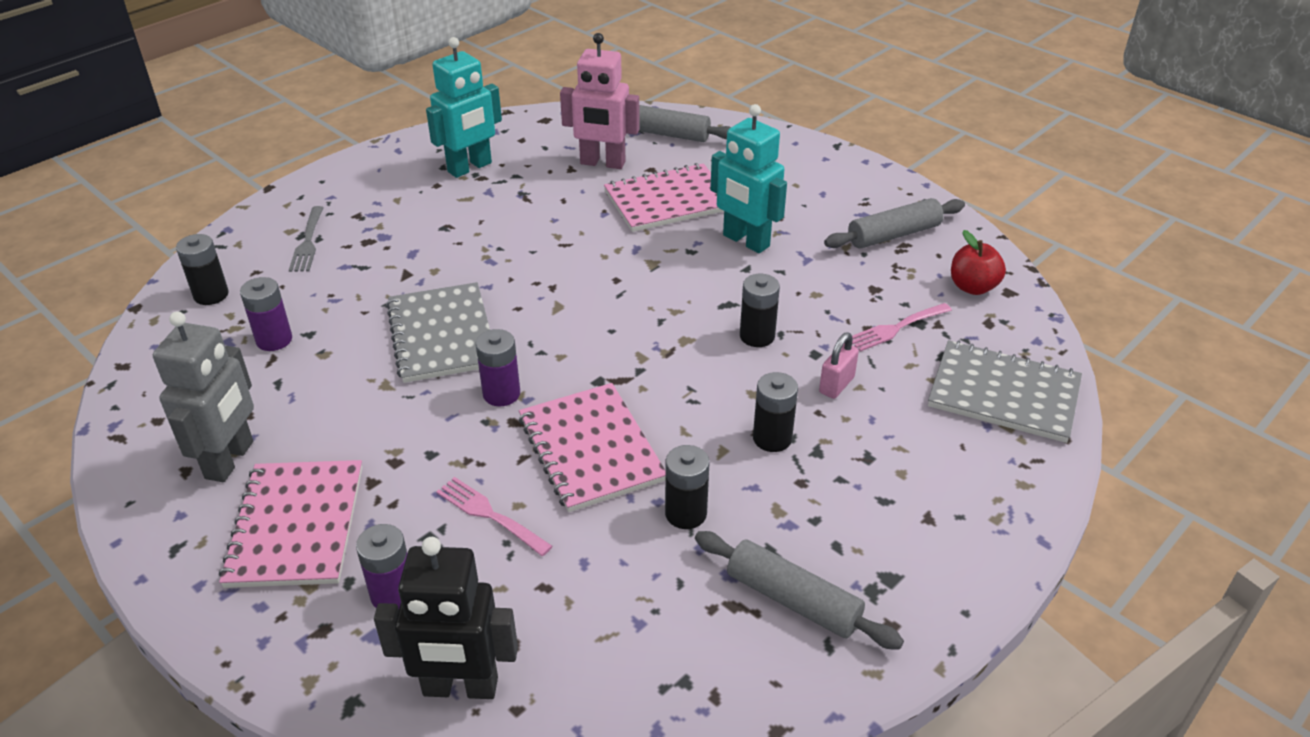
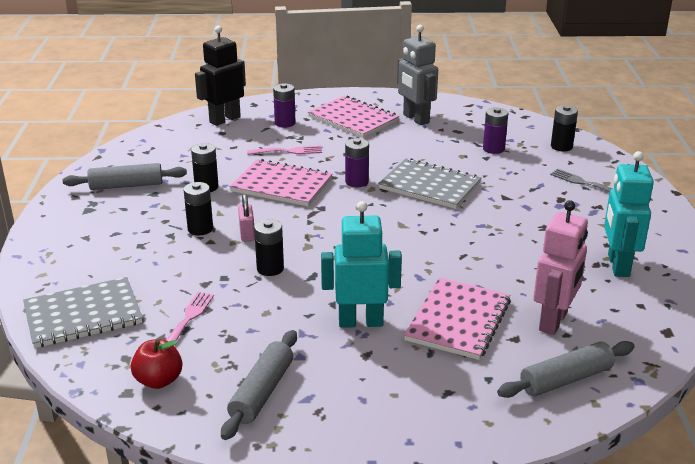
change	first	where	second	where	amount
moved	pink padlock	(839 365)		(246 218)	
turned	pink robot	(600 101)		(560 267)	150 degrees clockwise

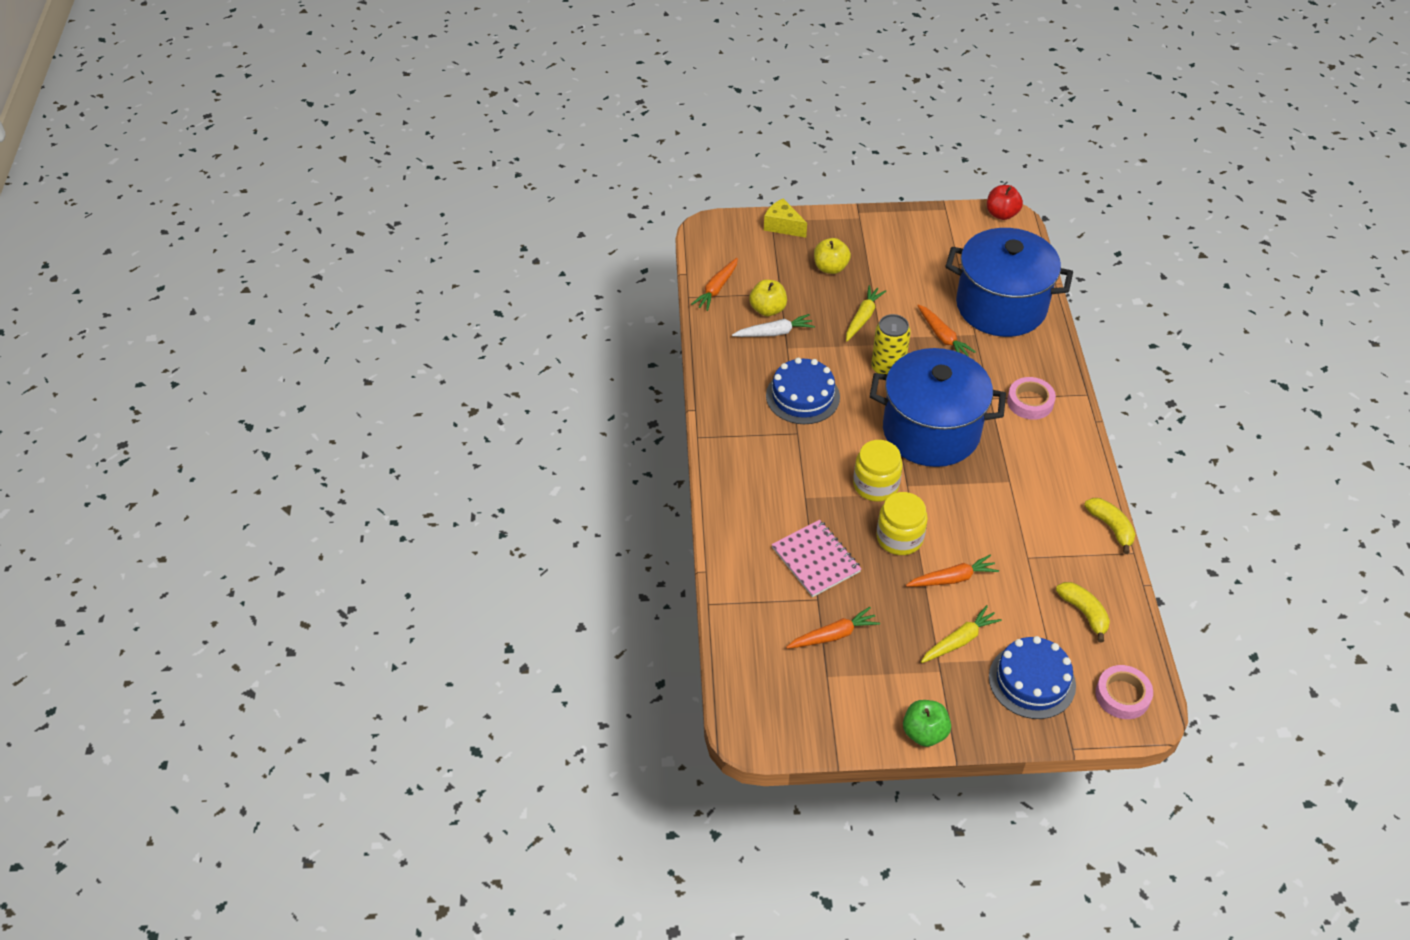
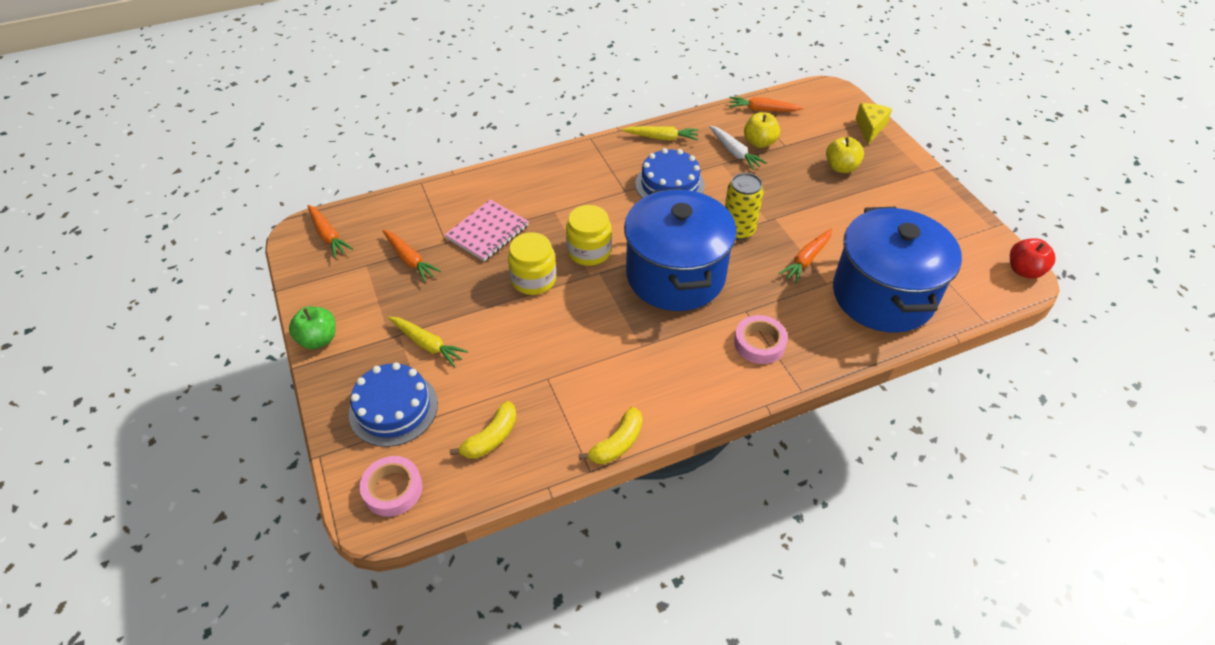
change	first	where	second	where	amount
moved	yellow carrot	(866 313)		(660 133)	
moved	orange carrot	(952 571)		(330 231)	

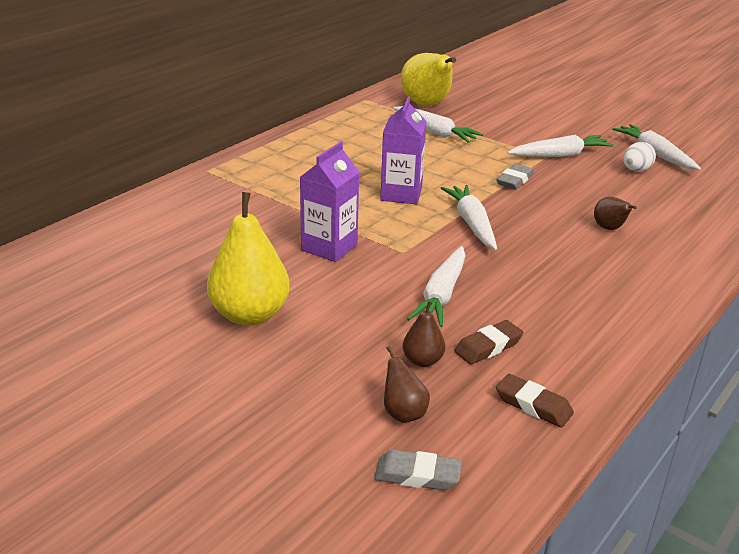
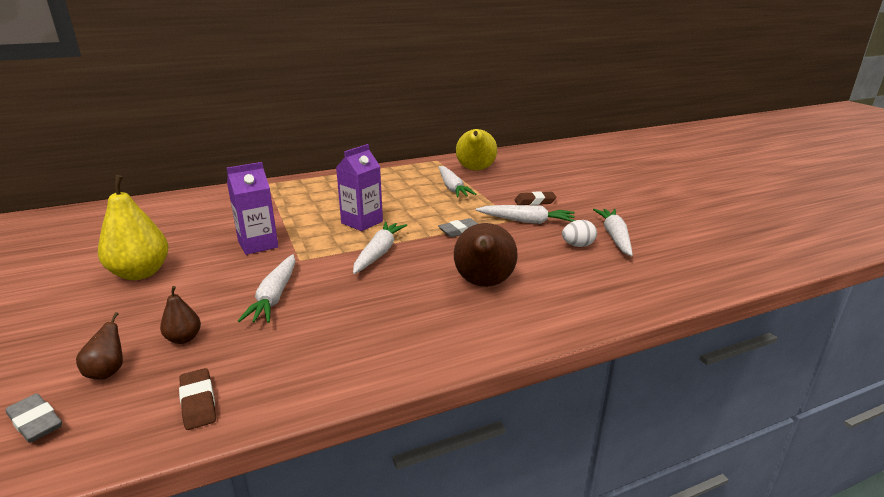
change	first	where	second	where	amount
moved	brown eraser	(489 342)		(535 198)	
turned	white carrot	(436 286)		(267 288)	45 degrees counterclockwise
resized	brown pear	(615 213)		(486 255)	x2.02

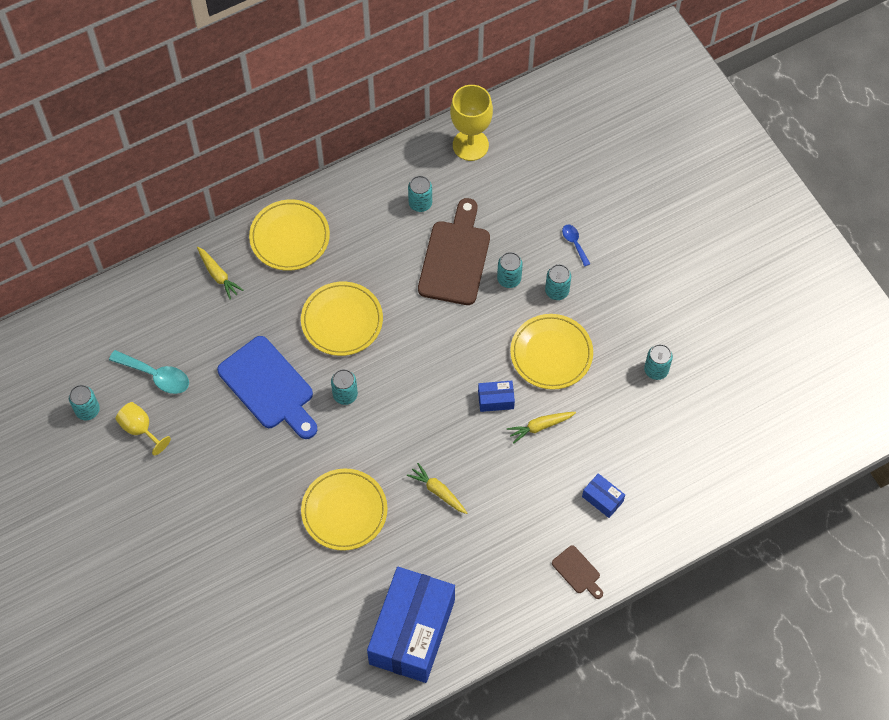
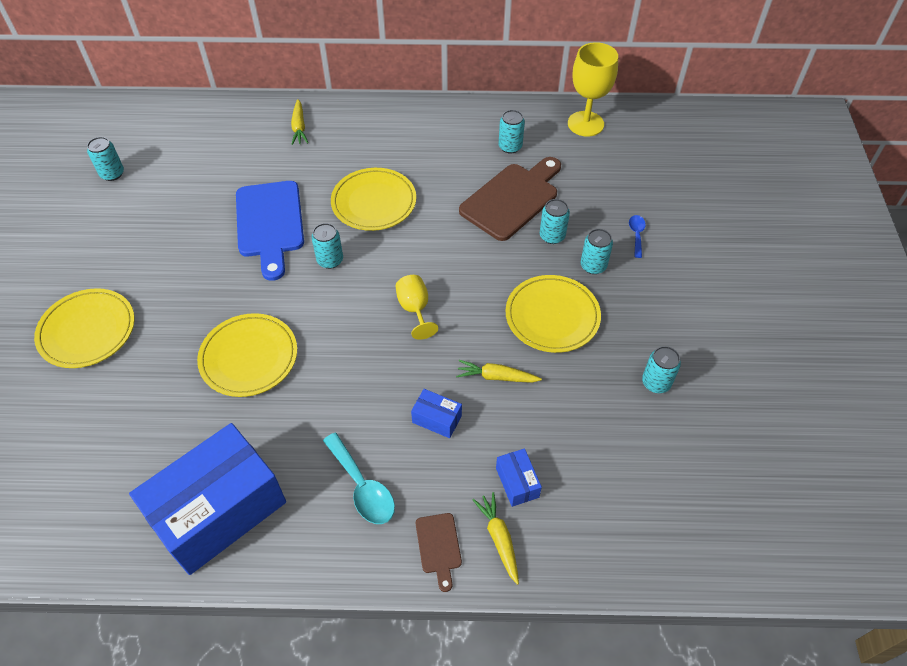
change	first	where	second	where	amount
moved	turquoise spoon	(149 372)		(359 478)	
moved	yellow goblet	(143 428)		(416 307)	
moved	yellow plate	(289 235)		(84 328)	
moved	yellow carrot	(437 488)		(496 538)	
moved	blue box	(496 396)		(436 413)	

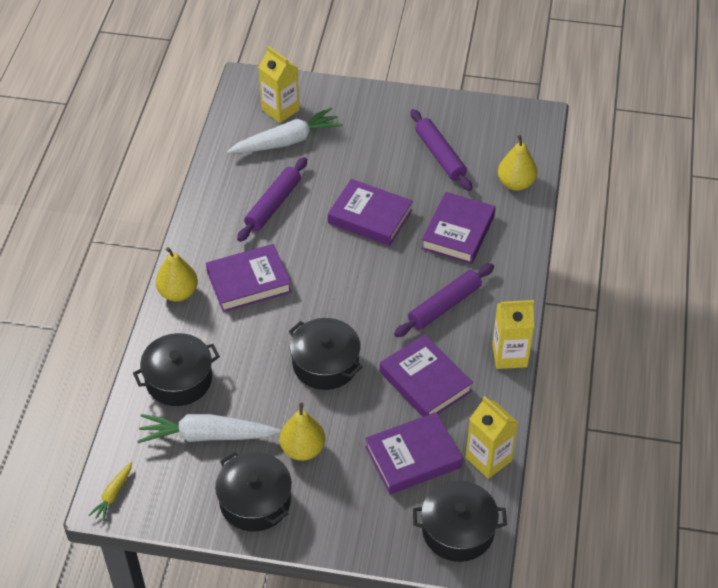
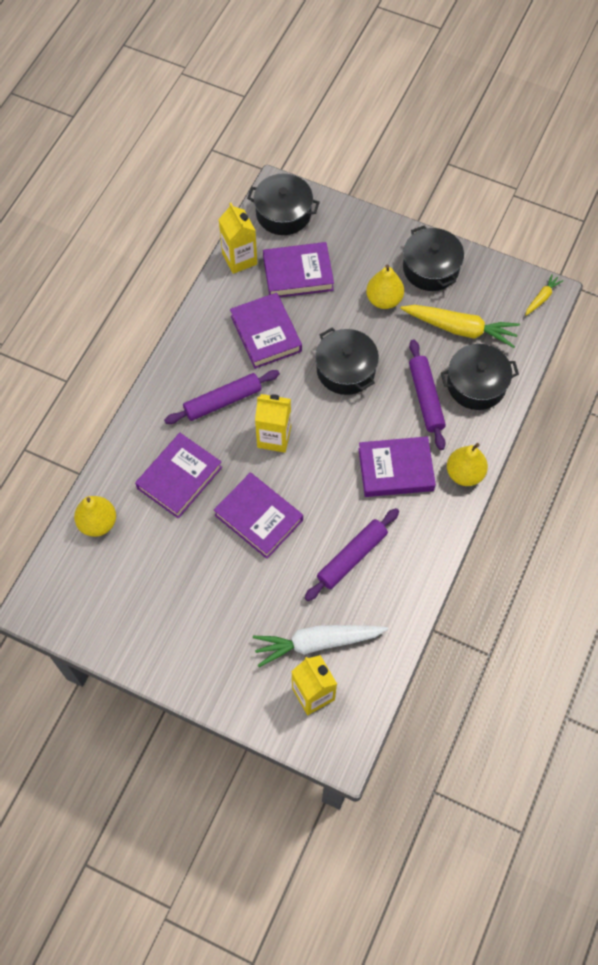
change	first	where	second	where	amount
moved	purple rolling pin	(441 150)		(427 394)	
moved	yellow carton	(513 334)		(273 423)	
recoloured	white carrot	(209 428)	yellow carrot	(460 326)	

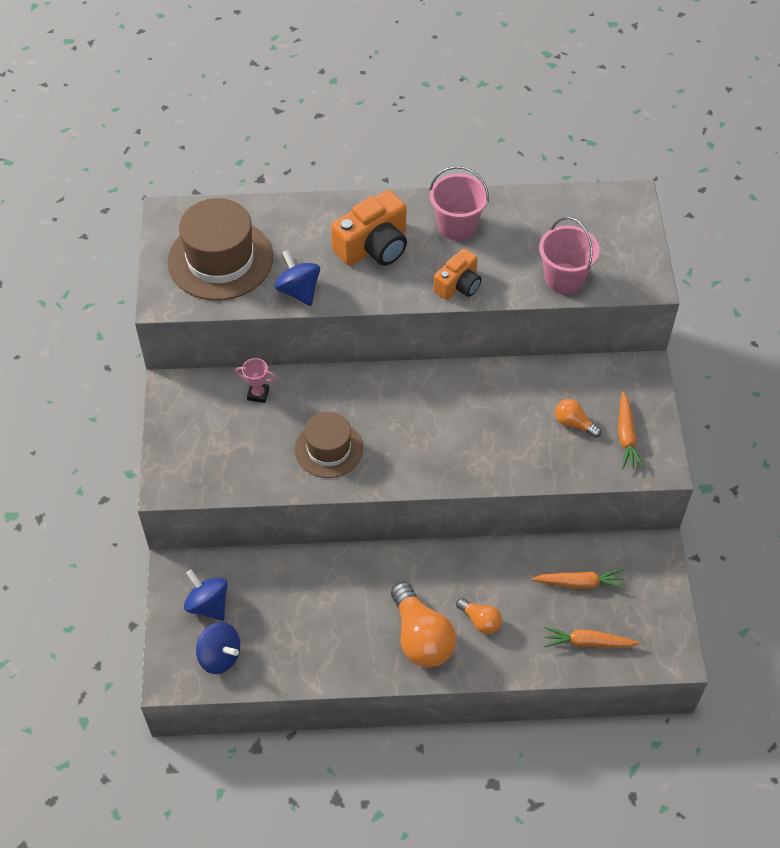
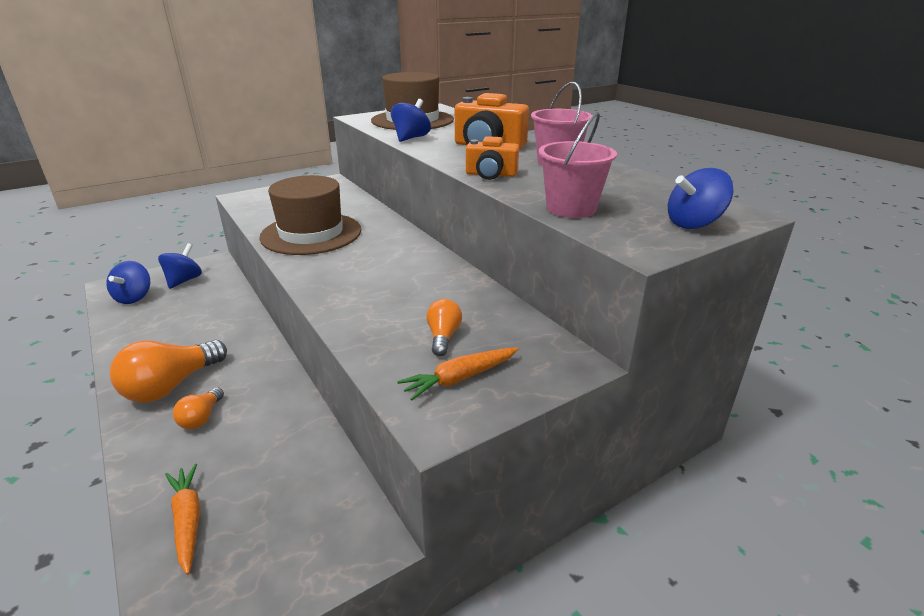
change	first	where	second	where	amount
removed	pink trophy	(256 380)			
removed	orange carrot	(578 579)			
added			blue spinning top	(701 198)	
resized	brown hat	(329 445)		(310 215)	x1.58

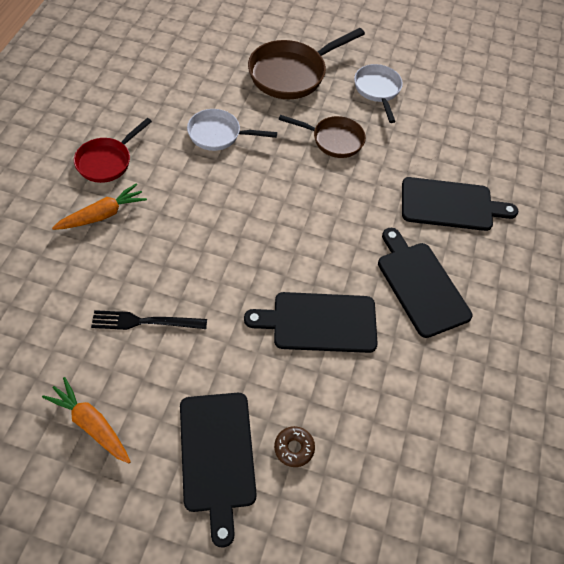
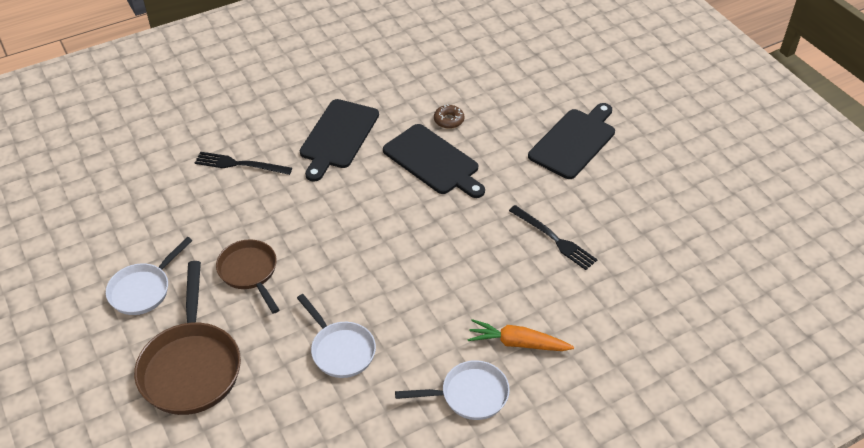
change	first	where	second	where	amount
removed	orange carrot	(86 420)			
moved	brown donut	(294 446)		(449 117)	
replaced	black cutting board	(460 204)	black fork	(243 163)	
recoloured	red pan	(113 150)	white pan	(452 390)	
turned	brown pan	(306 63)		(187 338)	75 degrees clockwise

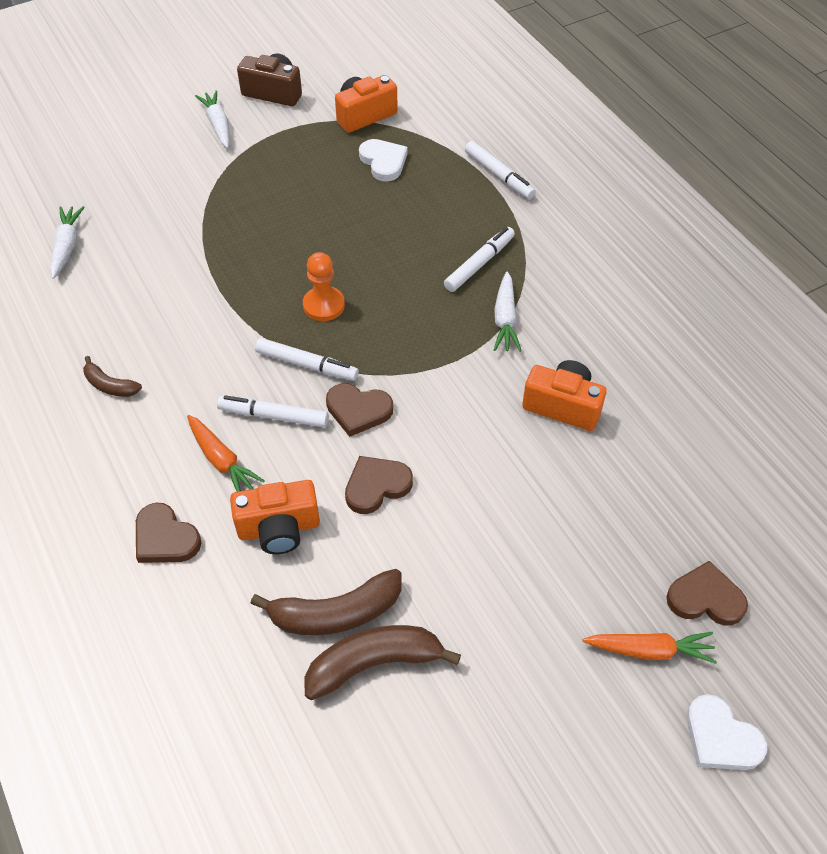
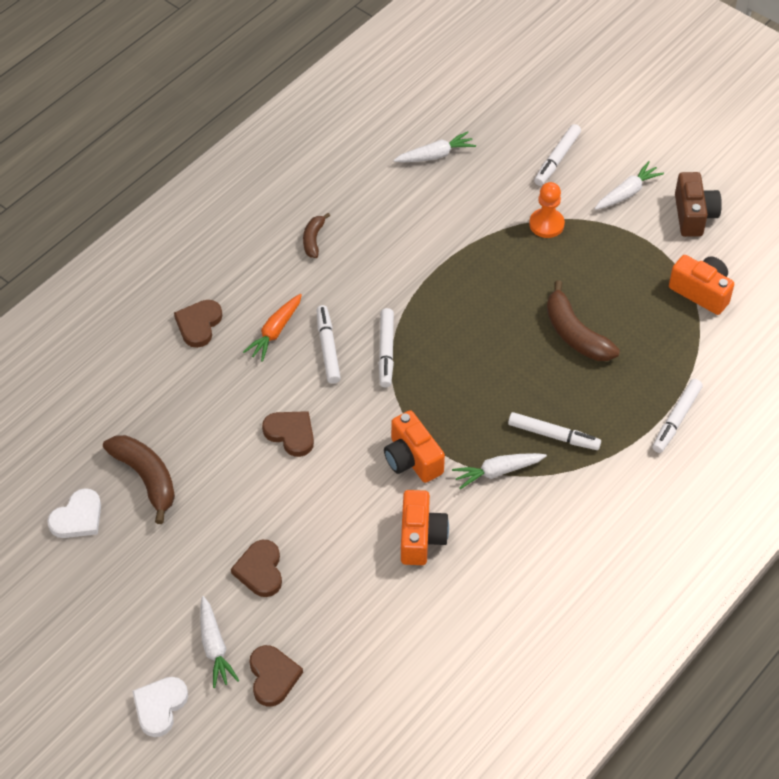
change	first	where	second	where	amount
added			white marker	(557 155)	
moved	orange camera	(275 517)		(414 446)	
moved	brown banana	(326 602)		(583 320)	
moved	orange pawn	(324 286)		(547 210)	
moved	brown heart	(359 410)		(256 568)	
moved	white heart	(383 160)		(74 513)	
recoloured	orange carrot	(650 648)	white carrot	(219 642)	

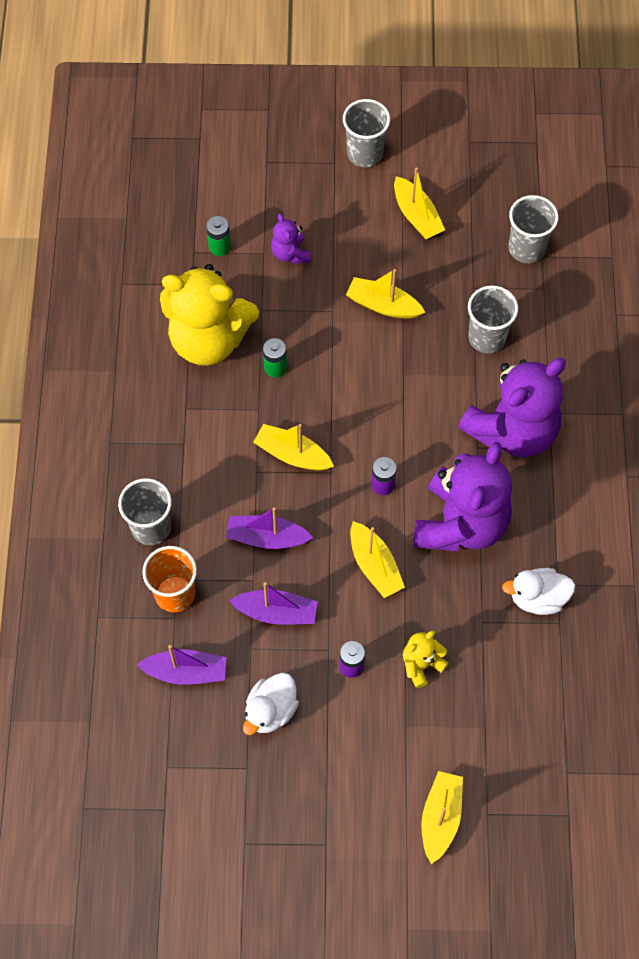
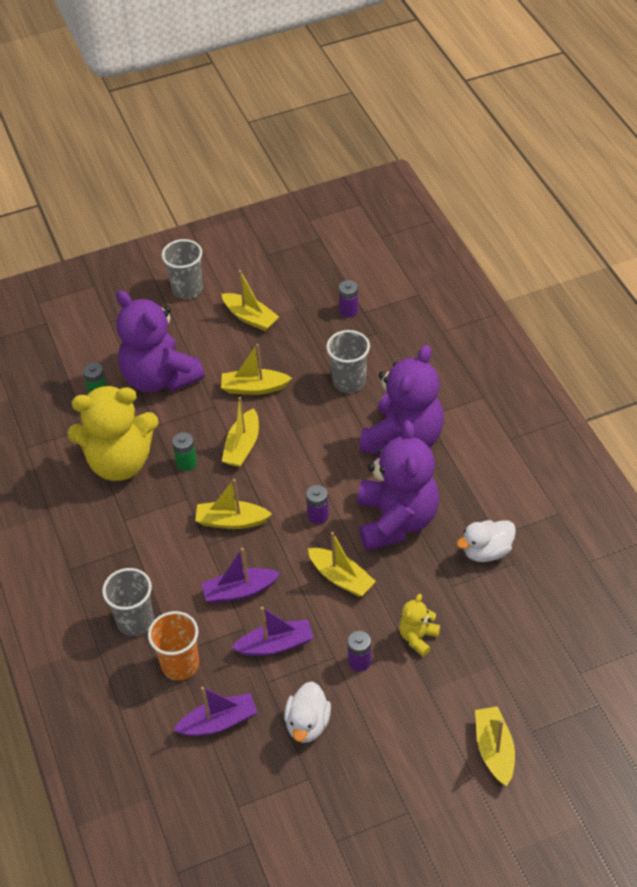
change	first	where	second	where	amount
added			yellow boat	(240 432)	
replaced	grey cup	(533 229)	purple battery	(348 298)	
resized	purple teddy bear	(291 238)		(160 341)	x2.25

